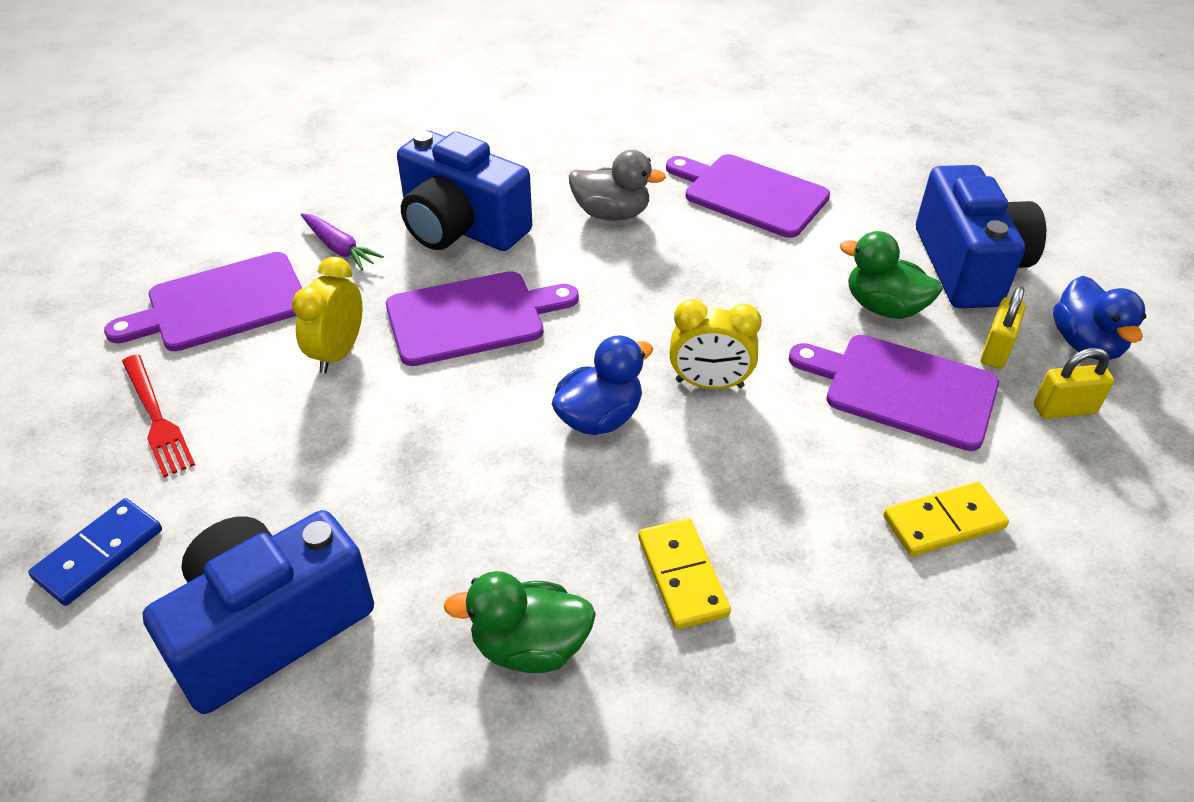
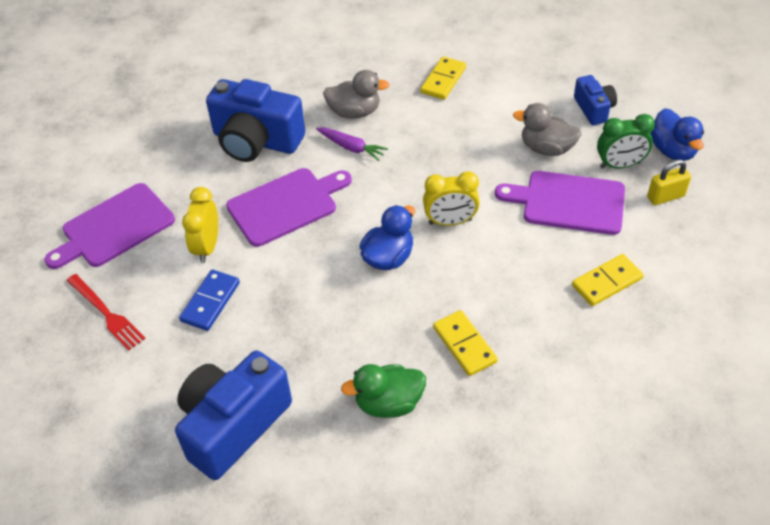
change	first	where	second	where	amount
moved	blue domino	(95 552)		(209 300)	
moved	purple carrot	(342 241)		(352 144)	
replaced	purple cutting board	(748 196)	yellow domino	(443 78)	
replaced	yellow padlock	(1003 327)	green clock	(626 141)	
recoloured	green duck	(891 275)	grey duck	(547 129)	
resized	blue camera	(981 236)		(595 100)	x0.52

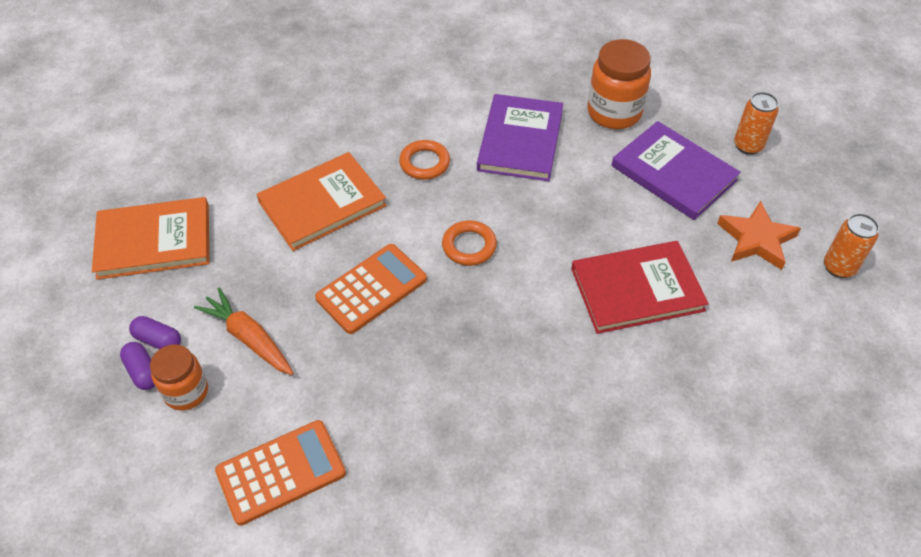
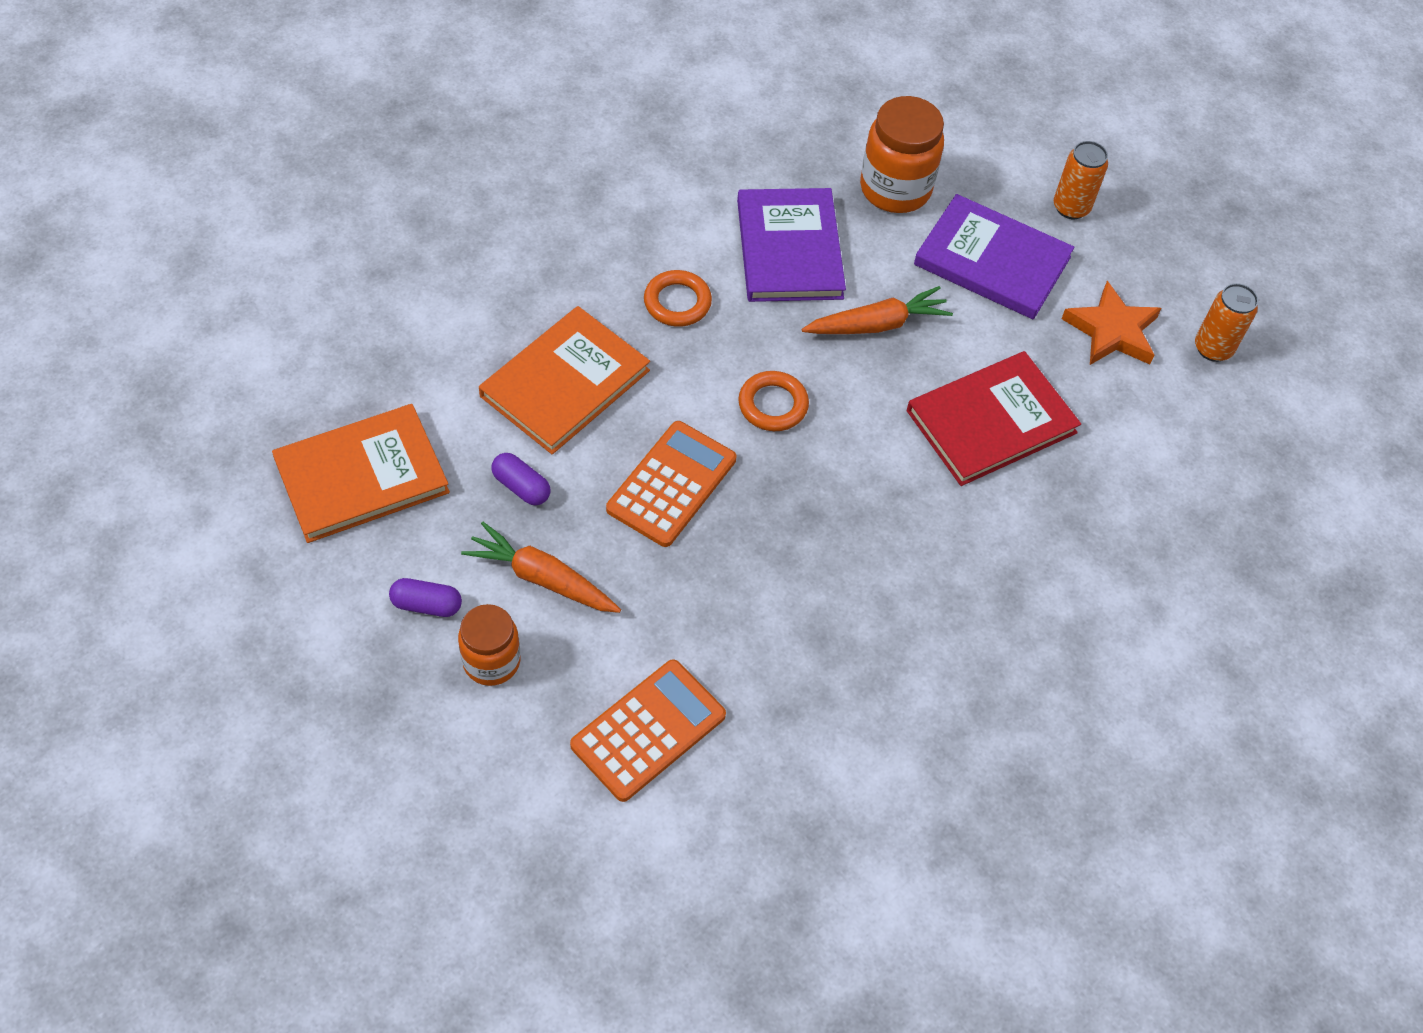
change	first	where	second	where	amount
added			orange carrot	(877 310)	
moved	purple capsule	(137 366)		(521 479)	

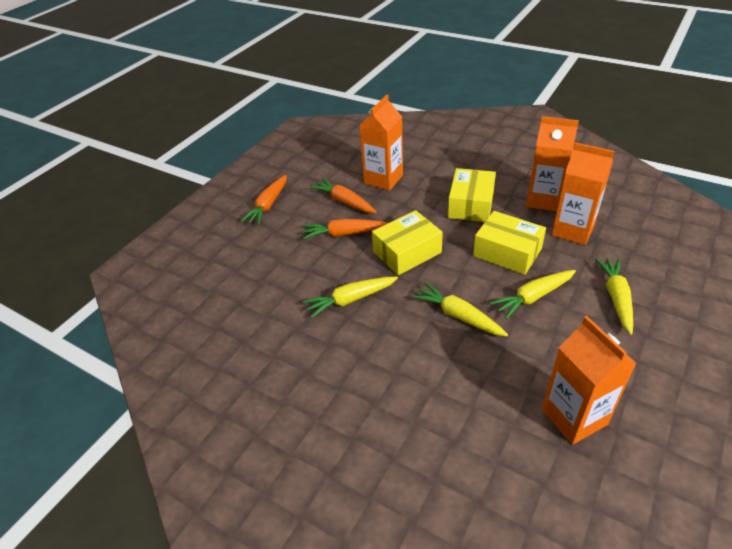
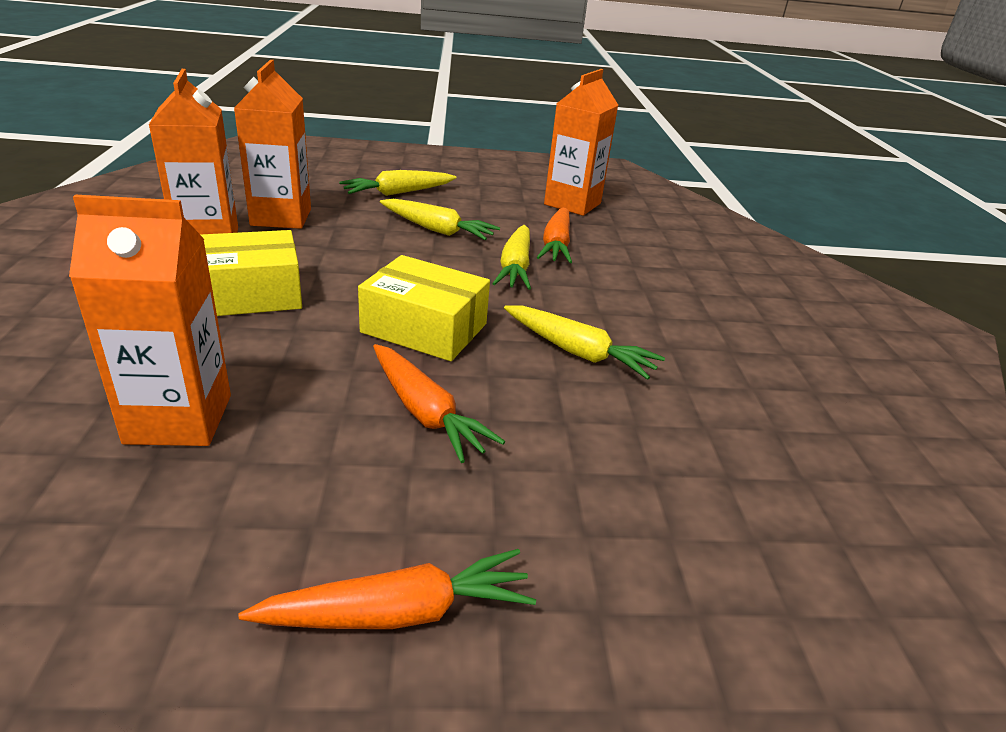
change	first	where	second	where	amount
removed	yellow box	(509 243)			
moved	orange carrot	(343 195)		(554 235)	

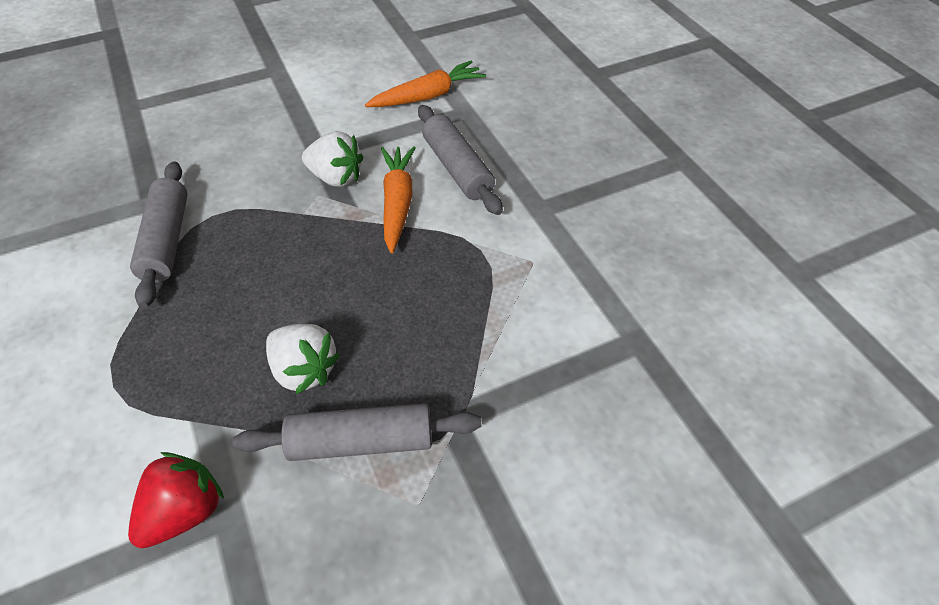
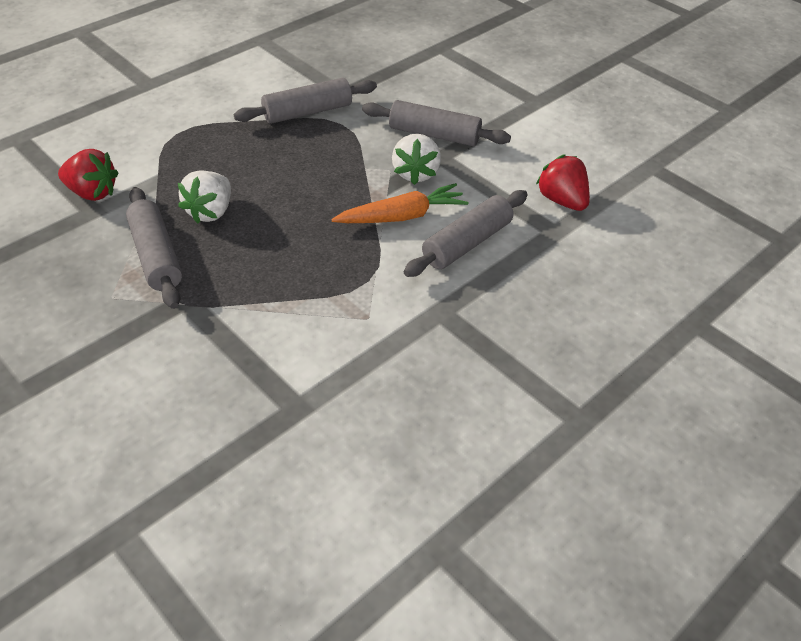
change	first	where	second	where	amount
added			grey rolling pin	(436 123)	
replaced	orange carrot	(425 84)	red strawberry	(563 182)	

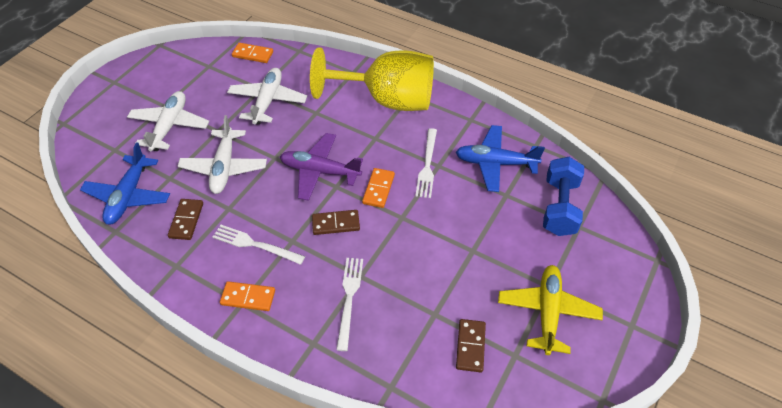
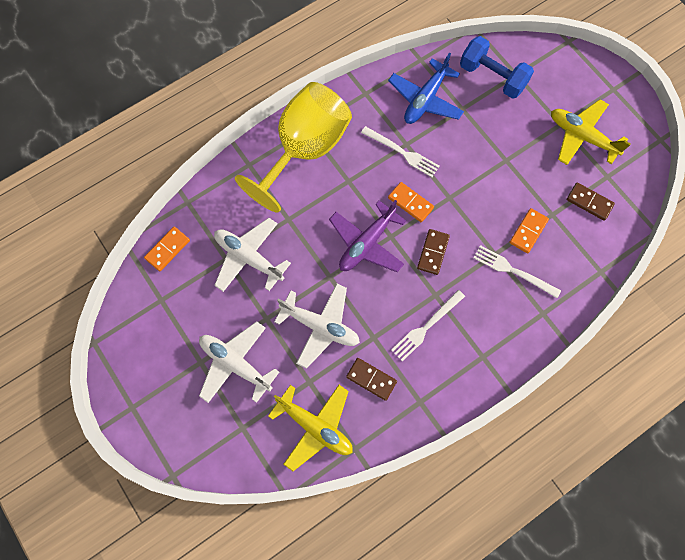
change	first	where	second	where	amount
moved	orange domino	(247 296)		(529 230)	
recoloured	blue plane	(125 183)	yellow plane	(310 428)	

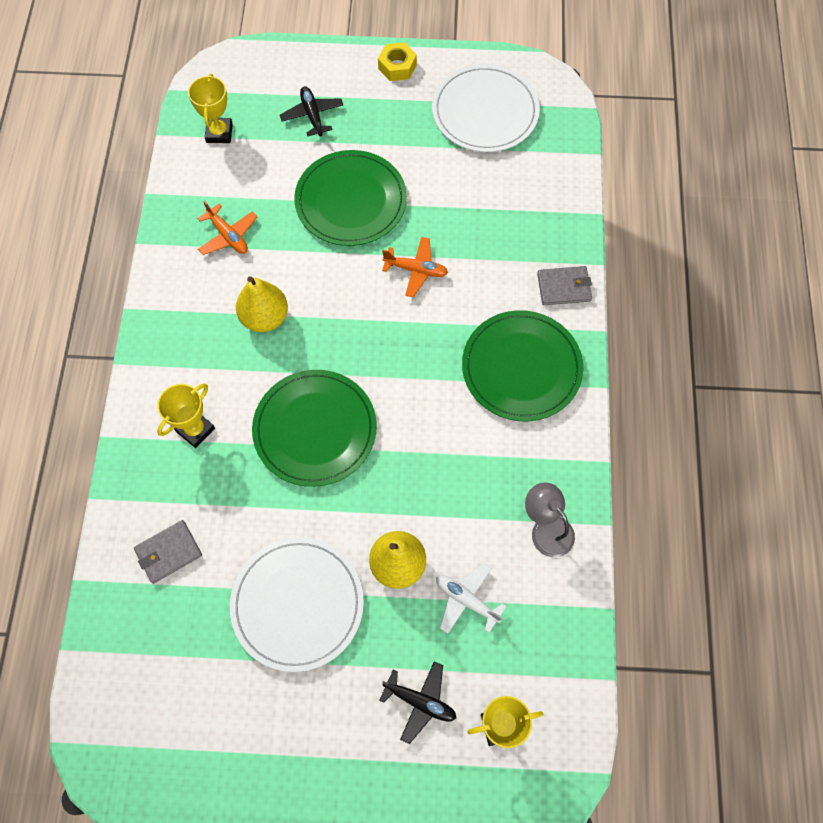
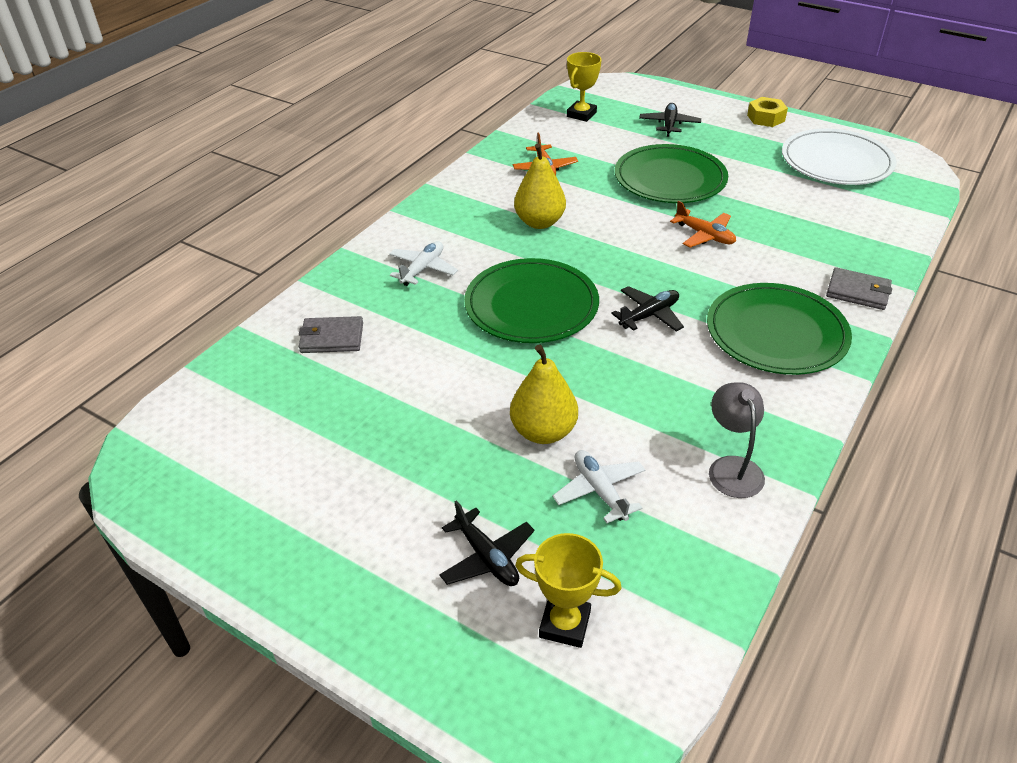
change	first	where	second	where	amount
removed	white plate	(297 604)			
added			black plane	(647 309)	
replaced	yellow trophy	(186 415)	white plane	(423 263)	

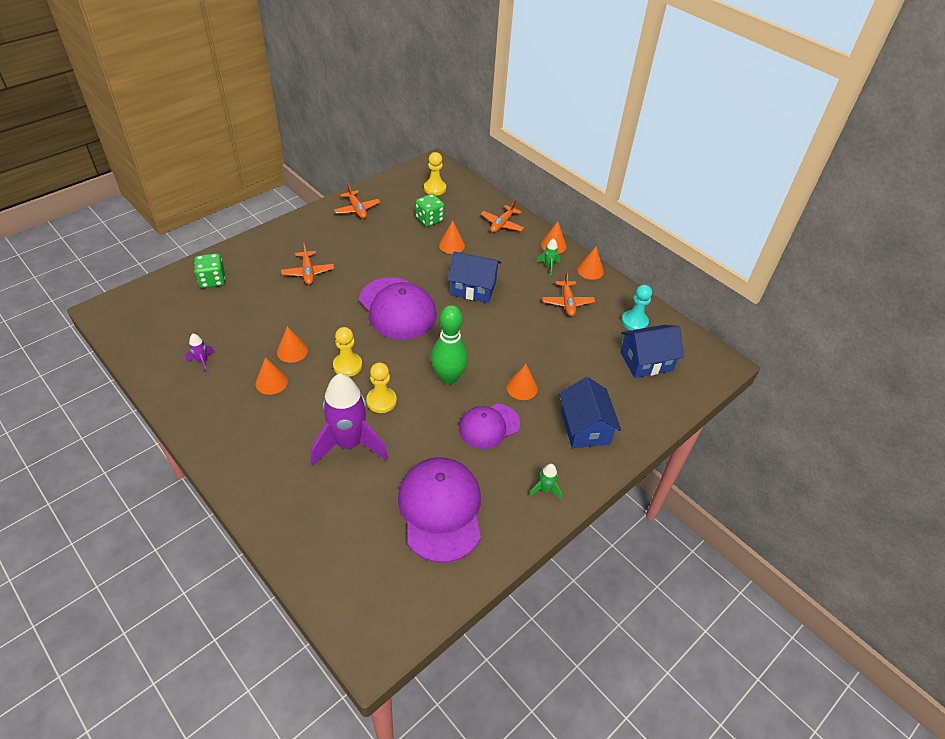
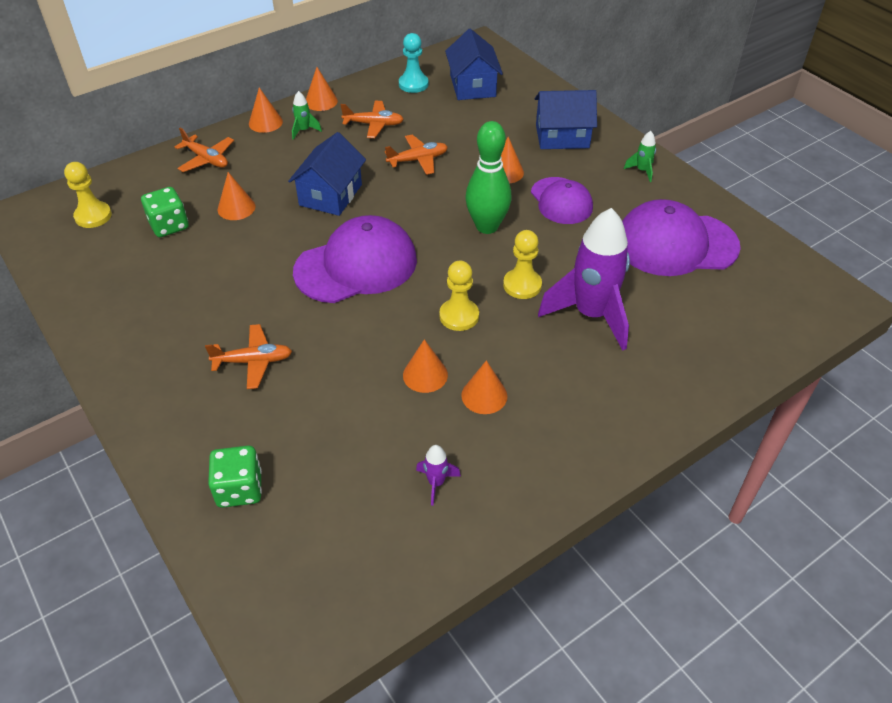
change	first	where	second	where	amount
moved	orange plane	(357 201)		(416 155)	

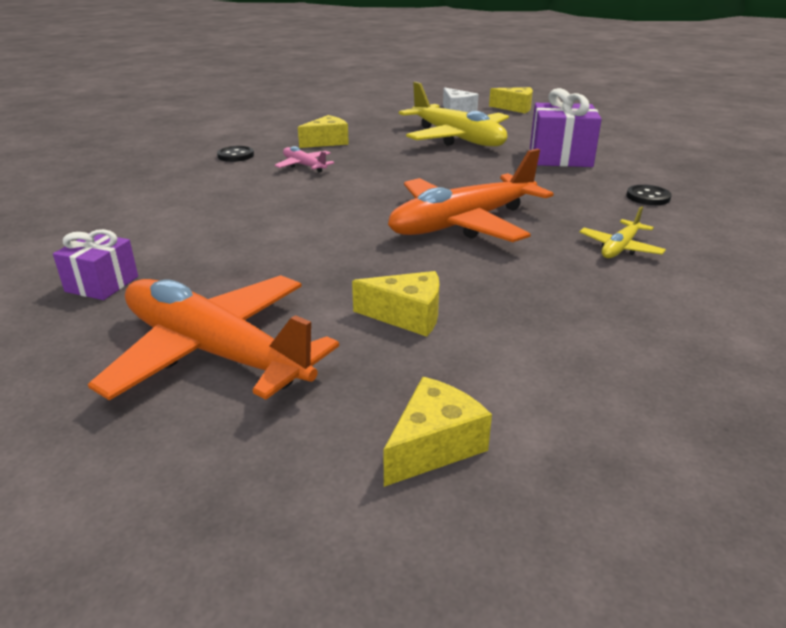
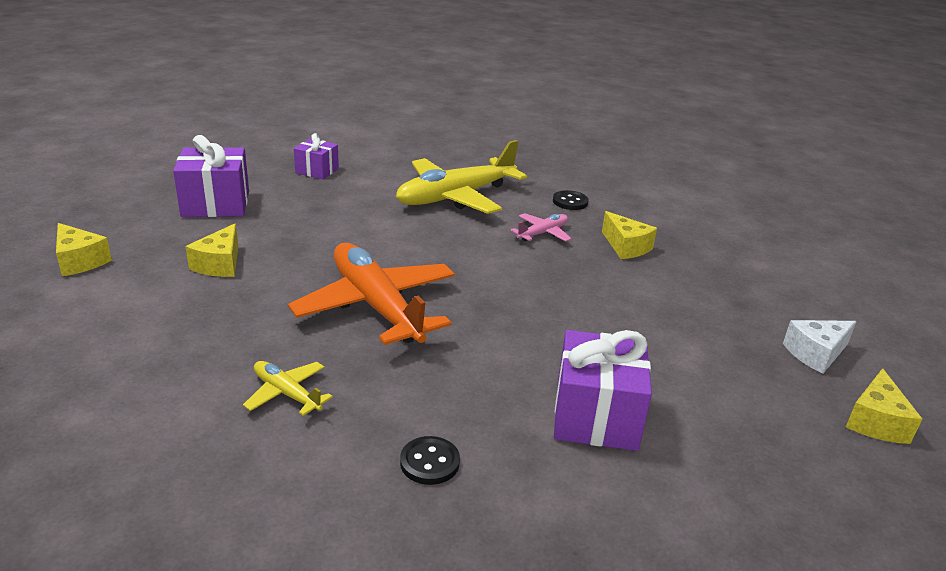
change	first	where	second	where	amount
moved	yellow plane	(454 114)		(461 177)	
replaced	orange plane	(213 338)	purple gift	(211 176)	

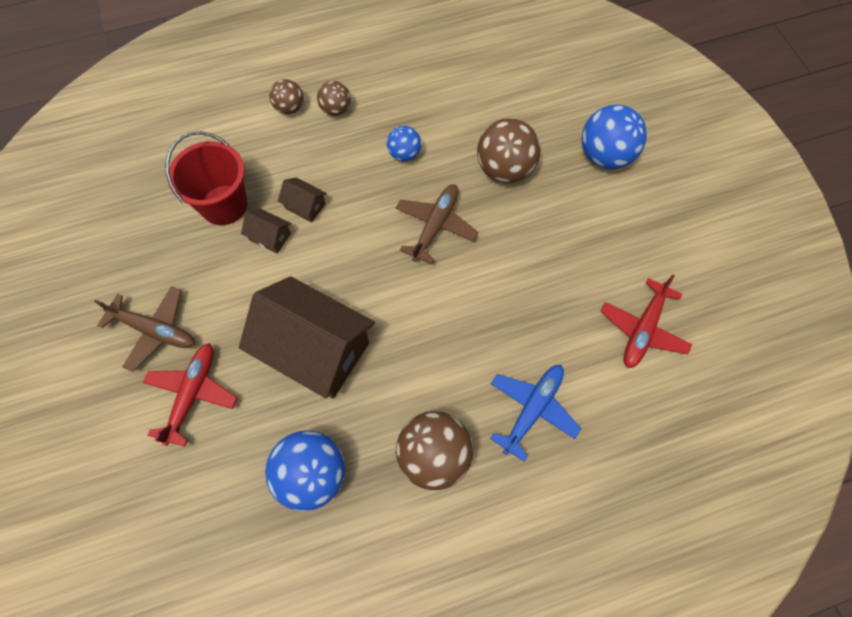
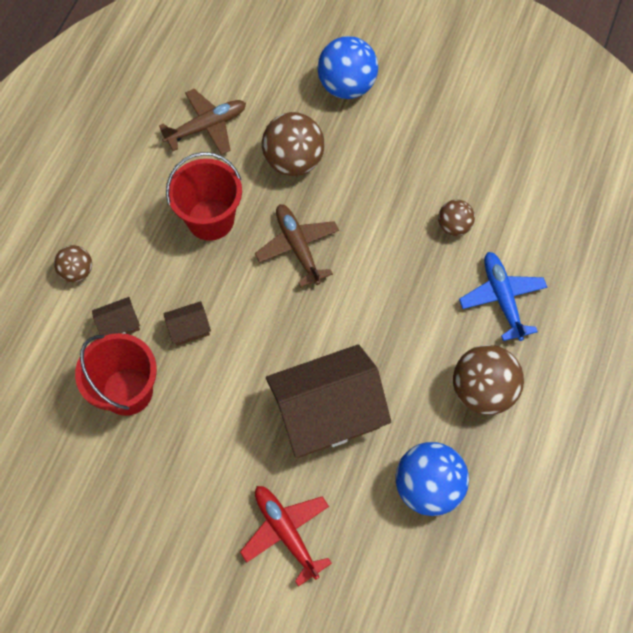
change	first	where	second	where	amount
removed	red plane	(646 321)			
moved	brown plane	(144 329)		(202 122)	
moved	brown house	(266 230)		(116 316)	
moved	brown ball	(334 98)		(456 218)	
replaced	blue ball	(404 143)	red bucket	(204 196)	

